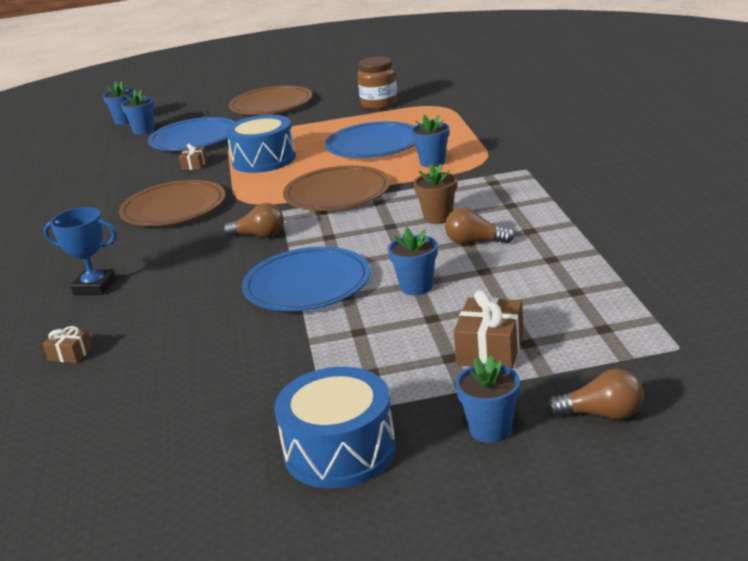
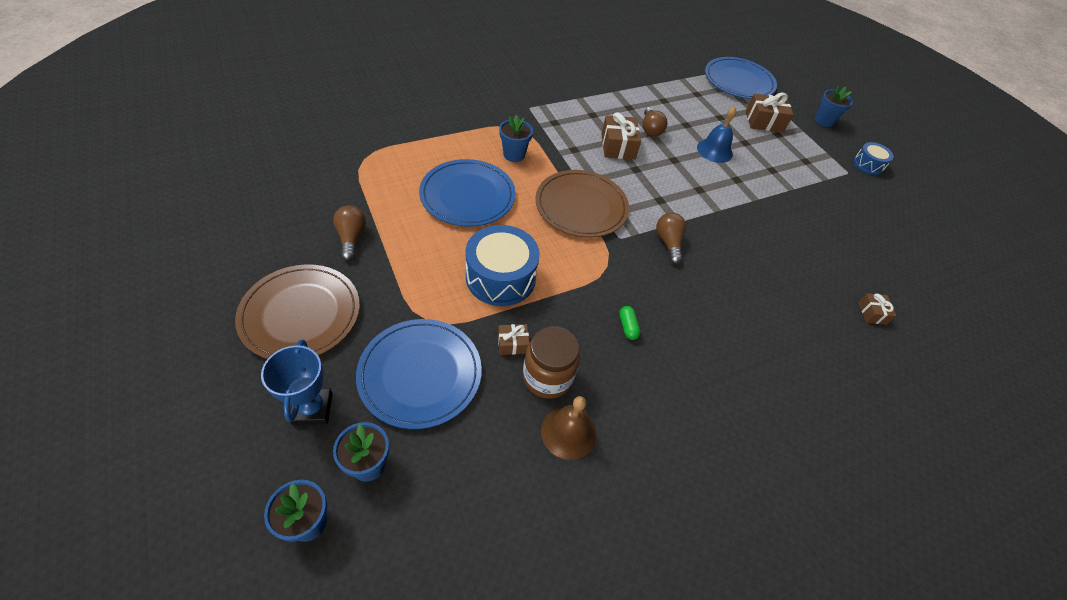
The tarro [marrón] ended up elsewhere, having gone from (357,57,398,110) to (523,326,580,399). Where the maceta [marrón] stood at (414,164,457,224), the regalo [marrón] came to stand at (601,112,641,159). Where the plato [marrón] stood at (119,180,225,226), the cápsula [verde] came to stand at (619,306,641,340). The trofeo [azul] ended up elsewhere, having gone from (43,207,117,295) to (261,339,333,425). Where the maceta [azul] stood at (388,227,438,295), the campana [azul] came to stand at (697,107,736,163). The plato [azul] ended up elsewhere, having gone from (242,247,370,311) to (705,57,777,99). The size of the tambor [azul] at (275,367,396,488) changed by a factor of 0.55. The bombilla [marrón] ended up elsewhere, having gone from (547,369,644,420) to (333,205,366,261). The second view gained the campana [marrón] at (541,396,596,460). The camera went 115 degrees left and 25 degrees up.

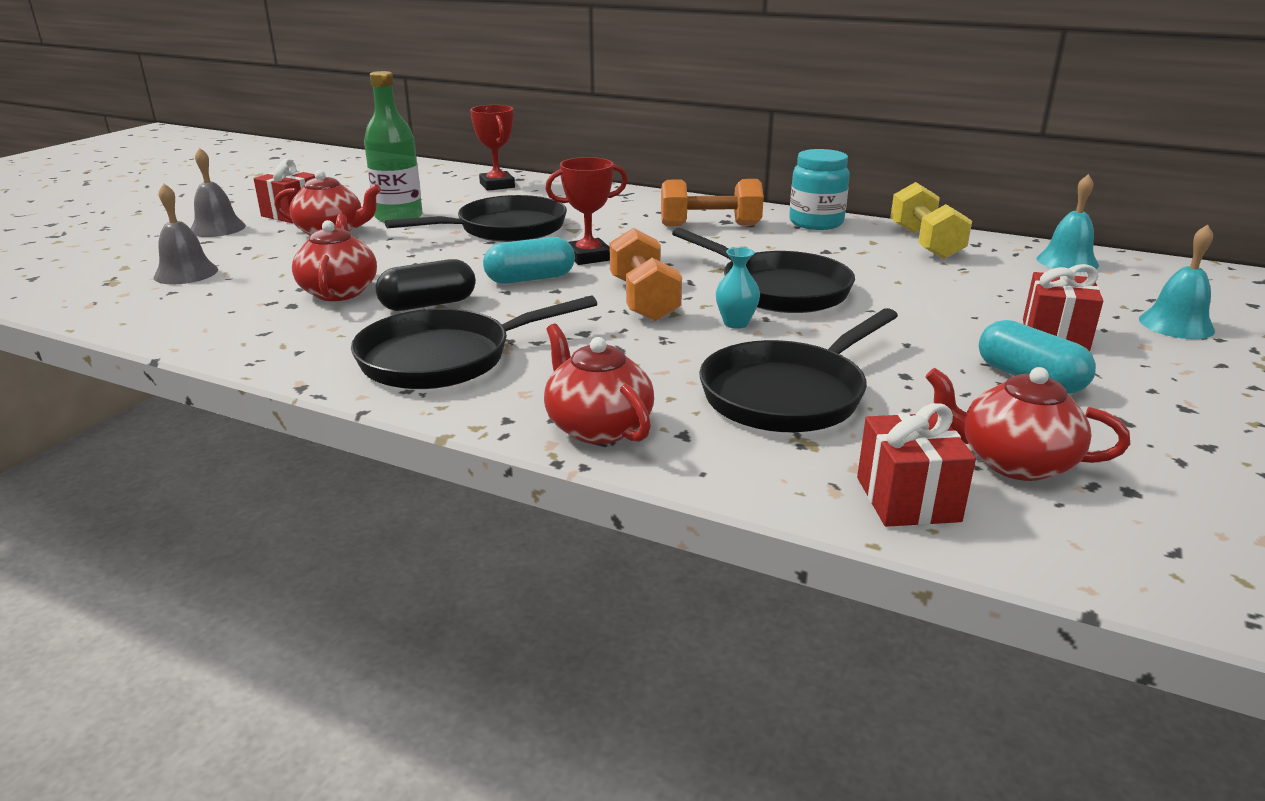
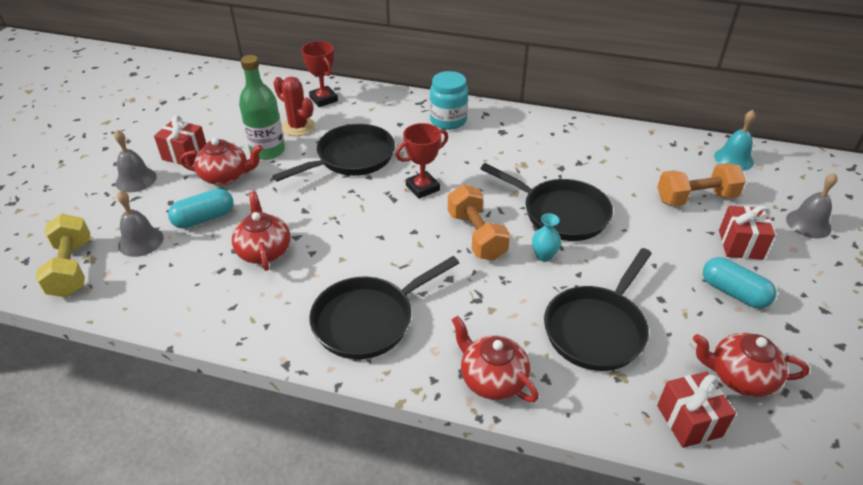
The tarro [turquesa] ended up elsewhere, having gone from (789,149,850,230) to (430,71,468,130). The mancuerna [naranja] ended up elsewhere, having gone from (661,179,764,226) to (657,163,746,206). The mancuerna [amarillo] ended up elsewhere, having gone from (890,182,972,259) to (36,214,90,297). What was the campana [turquesa] at (1139,224,1215,339) turned into the campana [gris] at (786,173,838,238). The cápsula [turquesa] ended up elsewhere, having gone from (483,237,575,284) to (168,188,234,229). The second view lost the cápsula [negro] at (375,259,476,311). The second view gained the cactus [rojo] at (274,77,315,136). The camera went 10 degrees left and 15 degrees up.

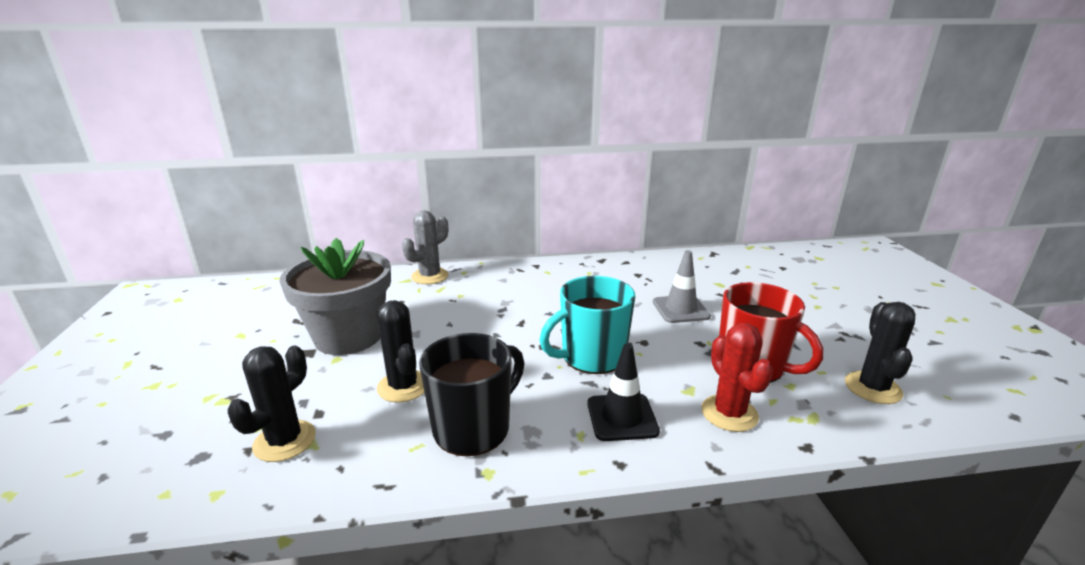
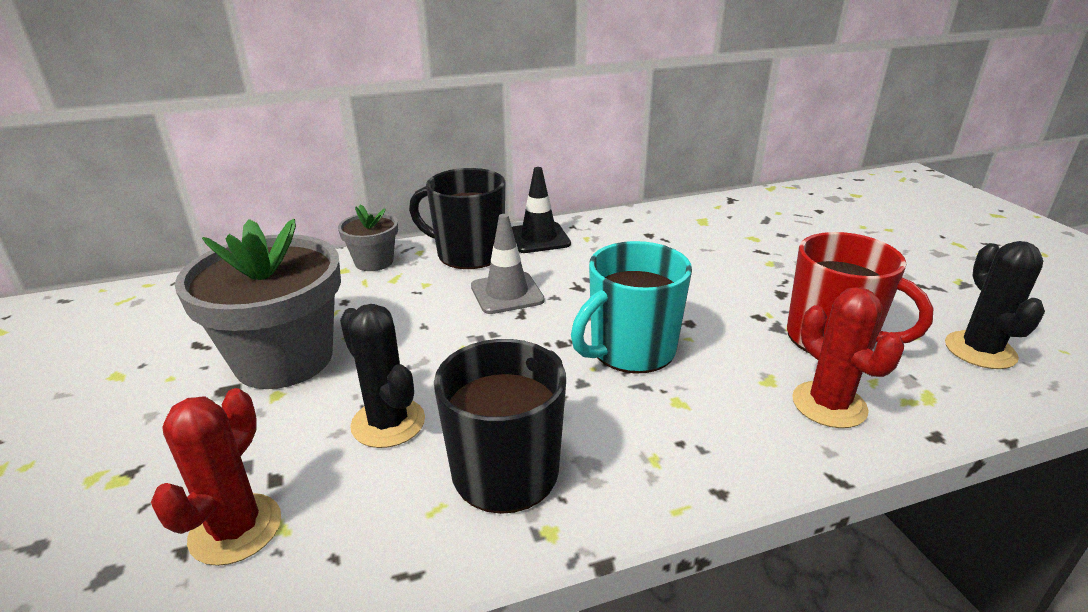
Where the cactus [gris] stood at (402,210,449,284), the maceta [gris] came to stand at (338,204,398,271). The cono de tráfico [gris] ended up elsewhere, having gone from (653,250,711,323) to (471,214,545,314). The cono de tráfico [negro] ended up elsewhere, having gone from (587,344,660,441) to (512,167,571,253). What was the cactus [negro] at (228,345,316,462) turned into the cactus [rojo] at (151,388,281,566). The second view gained the taza [negro] at (409,168,505,269). The camera went 10 degrees left and 5 degrees up.

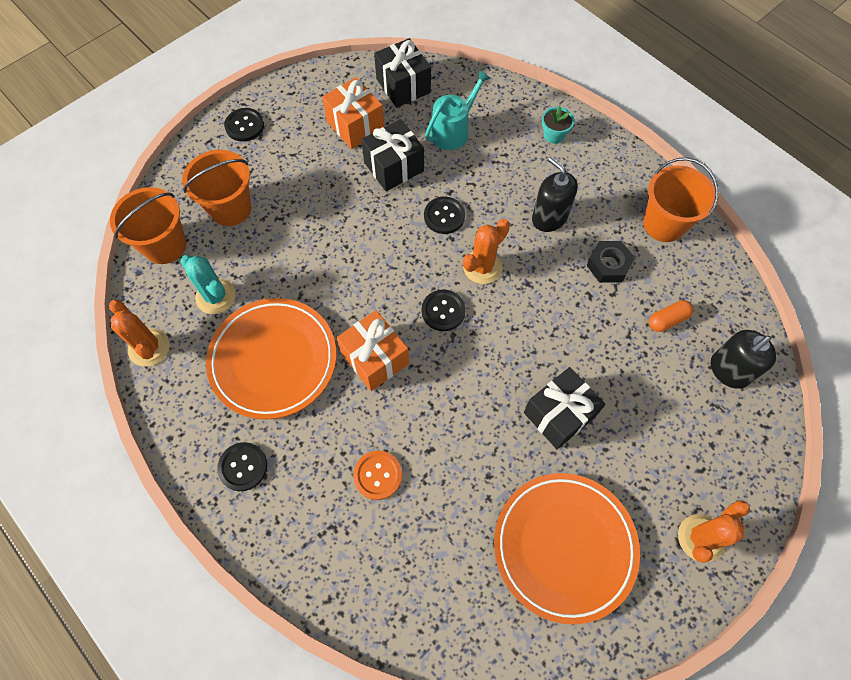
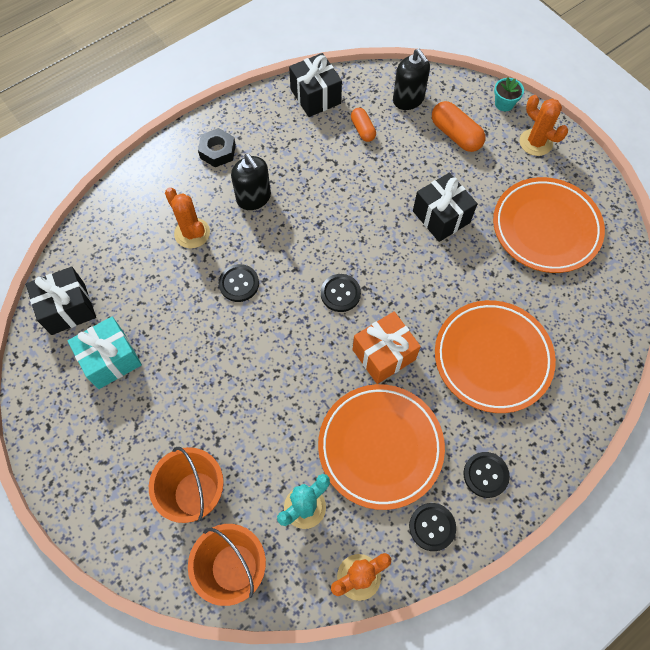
The second view lost the regadera [turquesa] at (425,70,490,150). What was the regalo [naranja] at (322,77,384,149) turned into the regalo [turquesa] at (67,317,142,389). The maceta [turquesa] ended up elsewhere, having gone from (542,106,574,144) to (494,77,524,111). The botón [negro] ended up elsewhere, having gone from (224,108,264,142) to (409,503,456,551). The regalo [negro] ended up elsewhere, having gone from (361,119,424,191) to (289,53,342,117). The dispensador de jabón [negro] at (532,156,578,232) ended up facing another way, 90 degrees counterclockwise from before. The second view lost the balde [naranja] at (643,157,719,242). The cactus [naranja] ended up elsewhere, having gone from (463,219,510,284) to (165,188,210,248). The tuerca [negro] ended up elsewhere, having gone from (586,241,635,283) to (198,128,236,167). Where the botón [naranja] stood at (353,451,402,500), the plato [naranja] came to stand at (435,300,556,413). The second view gained the cápsula [naranja] at (432,101,485,152). The camera went 85 degrees left and 0 degrees up.

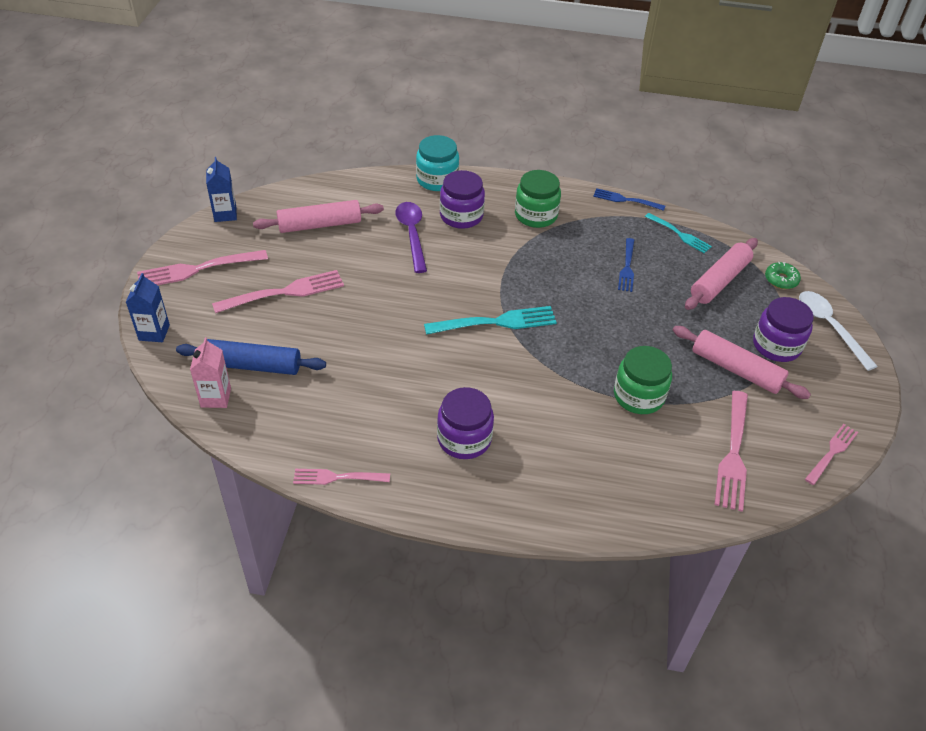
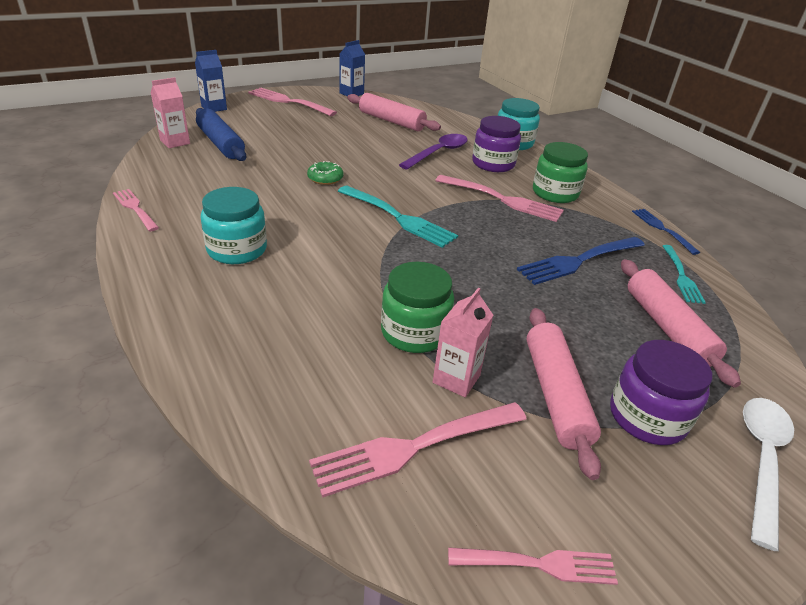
The size of the tenedor [azul] at (618,238,634,292) changed by a factor of 1.61. The rodillo [rosa] at (685,238,758,310) ended up facing another way, 75 degrees clockwise from before. The rosquilla [verde] ended up elsewhere, having gone from (765,262,801,289) to (307,161,343,185). The tenedor [rosa] ended up elsewhere, having gone from (212,270,344,313) to (435,175,564,222). What was the tarro [morado] at (437,387,494,459) turned into the tarro [turquesa] at (200,187,267,264). The second view gained the cartón de leche [rosa] at (433,288,493,397). The camera went 50 degrees right and 10 degrees down.

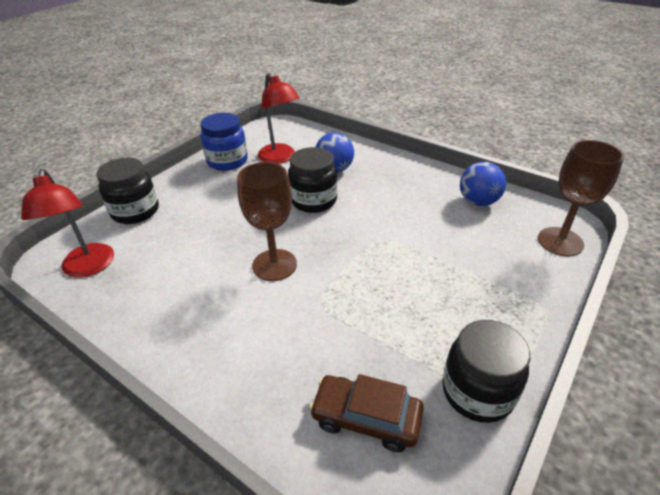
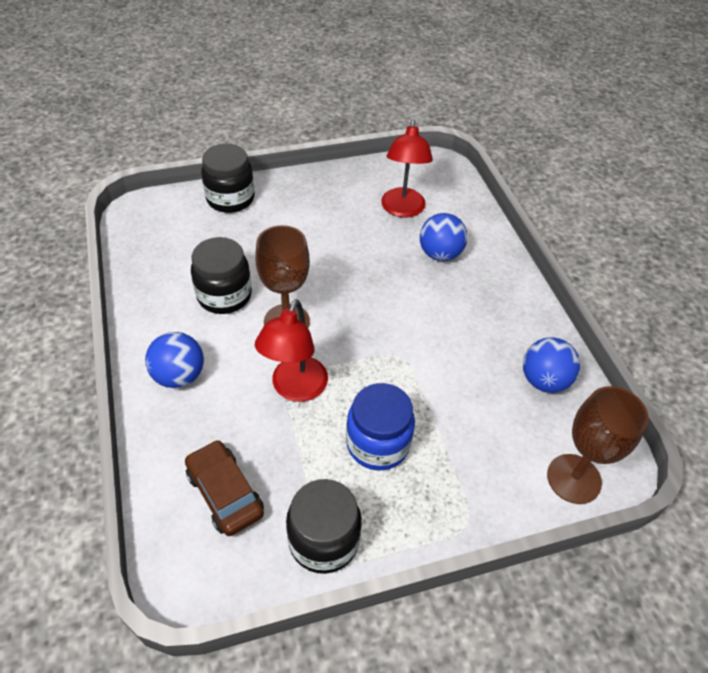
The tarro [azul] ended up elsewhere, having gone from (201,113,248,171) to (346,383,415,471). The tarro [negro] ended up elsewhere, having gone from (288,147,337,213) to (191,237,252,314). The lámpara [rojo] ended up elsewhere, having gone from (21,169,114,278) to (255,299,328,402). The second view gained the pelota [azul] at (145,332,204,388). The camera went 35 degrees right and 10 degrees up.

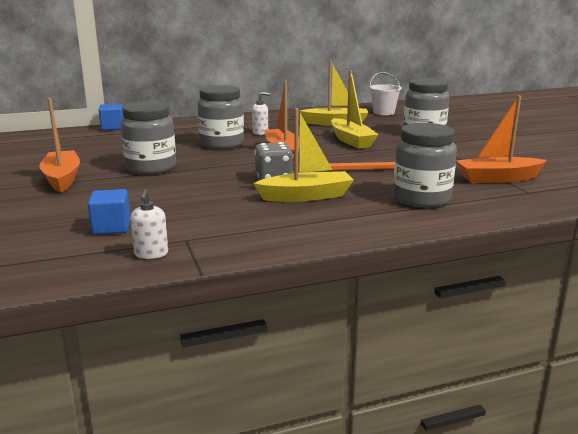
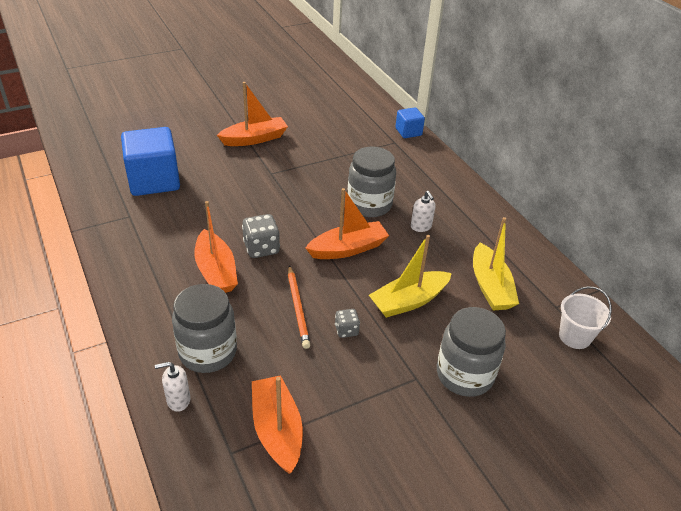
The second view lost the tarro [gris] at (121,101,176,174). What was the barco [amarillo] at (254,108,354,202) turned into the barco [naranja] at (194,201,238,293). The size of the cubo [azul] at (87,189,131,235) changed by a factor of 1.96. The dispensador de jabón [blanco] ended up elsewhere, having gone from (130,189,168,259) to (155,362,191,412). The second view gained the dado [gris] at (335,309,360,338). The camera went 80 degrees right and 20 degrees up.

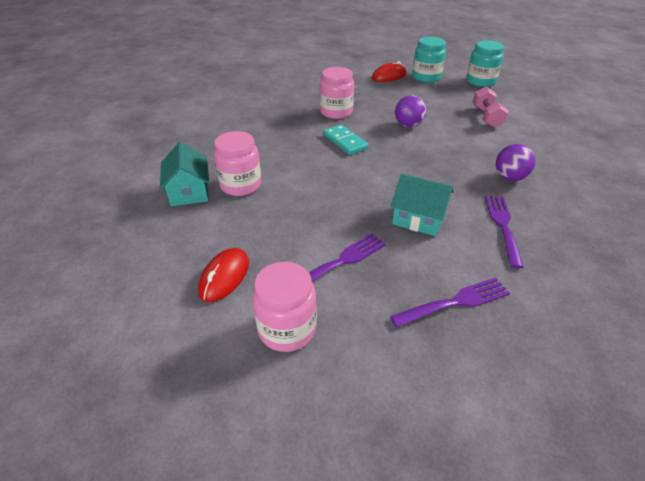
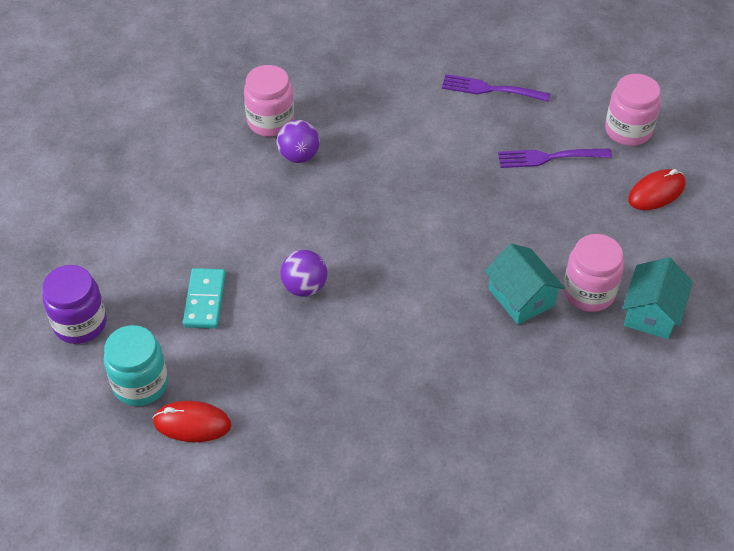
What was the tarro [turquesa] at (467,40,504,87) turned into the tarro [morado] at (42,265,107,344). The tarro [rosa] ended up elsewhere, having gone from (320,67,354,119) to (244,65,294,137). The second view lost the mancuerna [rosa] at (473,87,509,128). The ficha de dominó [turquesa] ended up elsewhere, having gone from (323,124,369,155) to (183,268,226,329). The casa [turquesa] ended up elsewhere, having gone from (391,174,454,236) to (484,244,565,324). The second view lost the tenedor [morado] at (485,195,523,268). The camera went 145 degrees left and 10 degrees up.

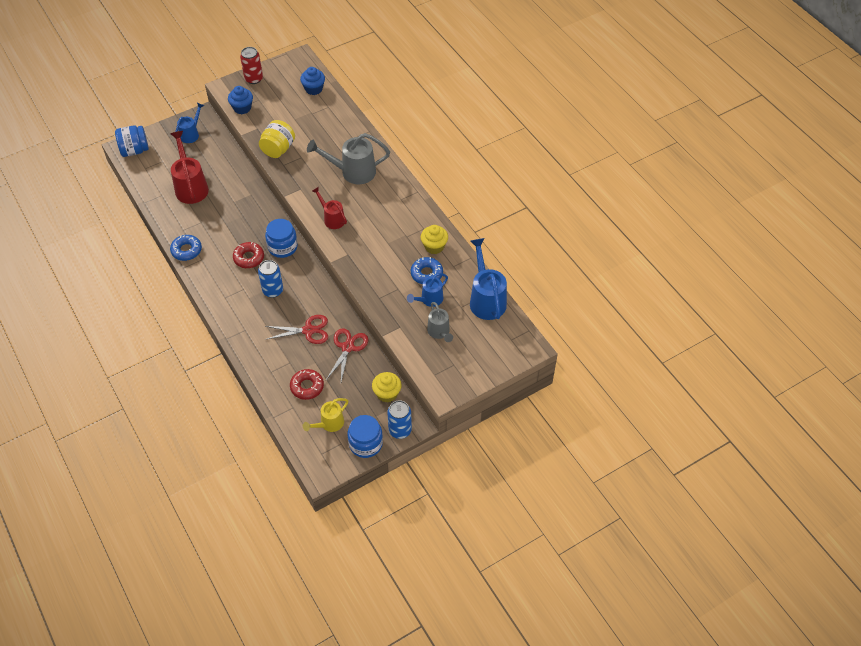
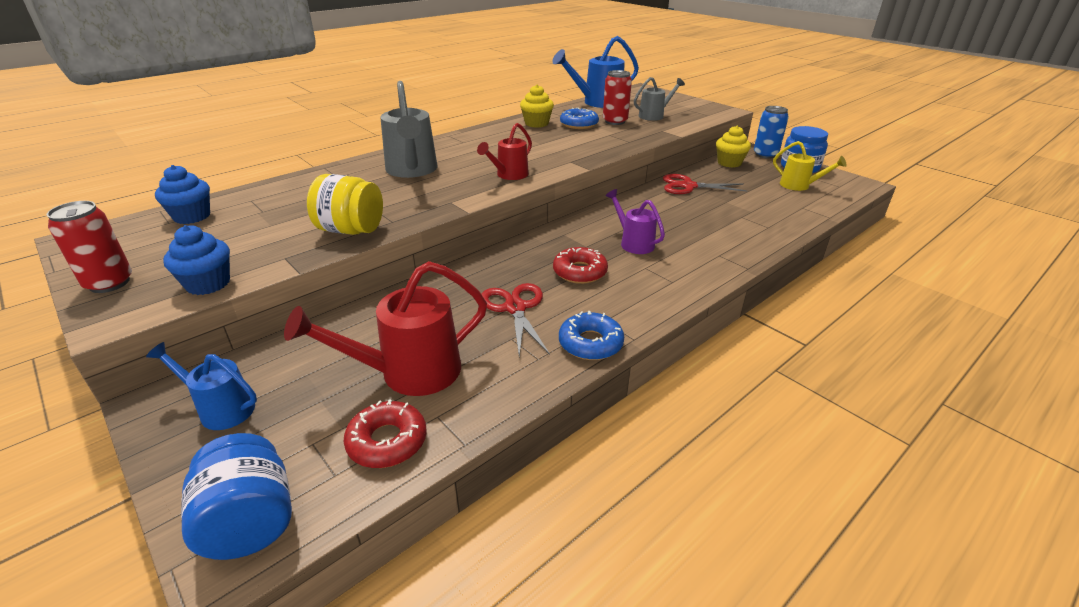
The second view lost the tarro [azul] at (265,219,298,258). Where the lata [azul] stood at (258,260,283,298), the regadera [morado] came to stand at (605,189,665,254). Where the regadera [azul] stood at (407,273,448,307), the lata [rojo] came to stand at (603,70,632,125). The tijeras [rojo] ended up elsewhere, having gone from (265,315,328,344) to (481,283,550,357). The rosquilla [rojo] ended up elsewhere, having gone from (290,369,324,400) to (344,399,427,468). The camera went 100 degrees left and 20 degrees down.

